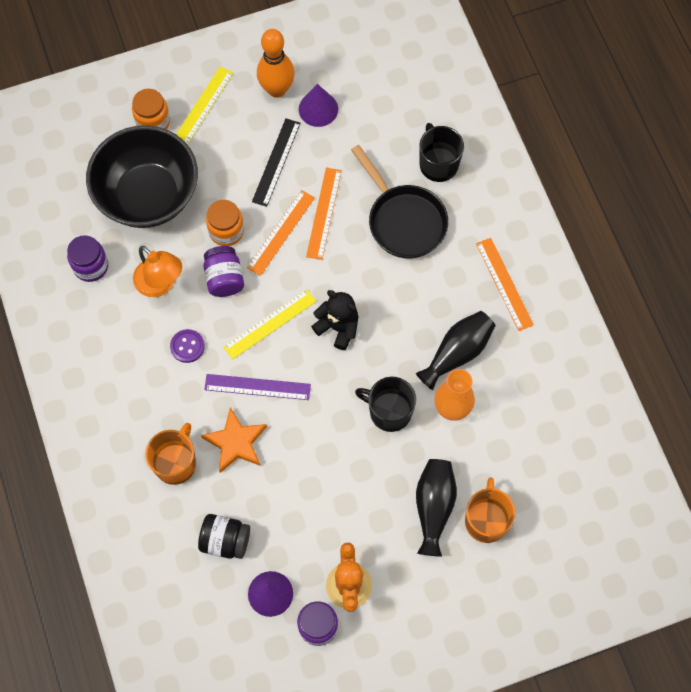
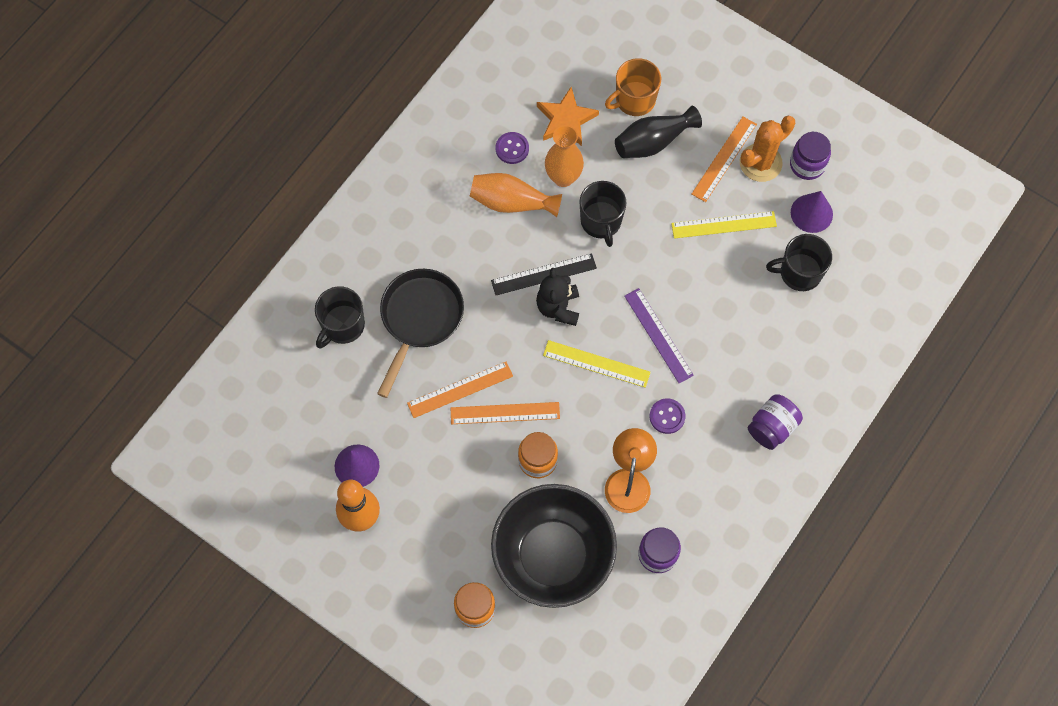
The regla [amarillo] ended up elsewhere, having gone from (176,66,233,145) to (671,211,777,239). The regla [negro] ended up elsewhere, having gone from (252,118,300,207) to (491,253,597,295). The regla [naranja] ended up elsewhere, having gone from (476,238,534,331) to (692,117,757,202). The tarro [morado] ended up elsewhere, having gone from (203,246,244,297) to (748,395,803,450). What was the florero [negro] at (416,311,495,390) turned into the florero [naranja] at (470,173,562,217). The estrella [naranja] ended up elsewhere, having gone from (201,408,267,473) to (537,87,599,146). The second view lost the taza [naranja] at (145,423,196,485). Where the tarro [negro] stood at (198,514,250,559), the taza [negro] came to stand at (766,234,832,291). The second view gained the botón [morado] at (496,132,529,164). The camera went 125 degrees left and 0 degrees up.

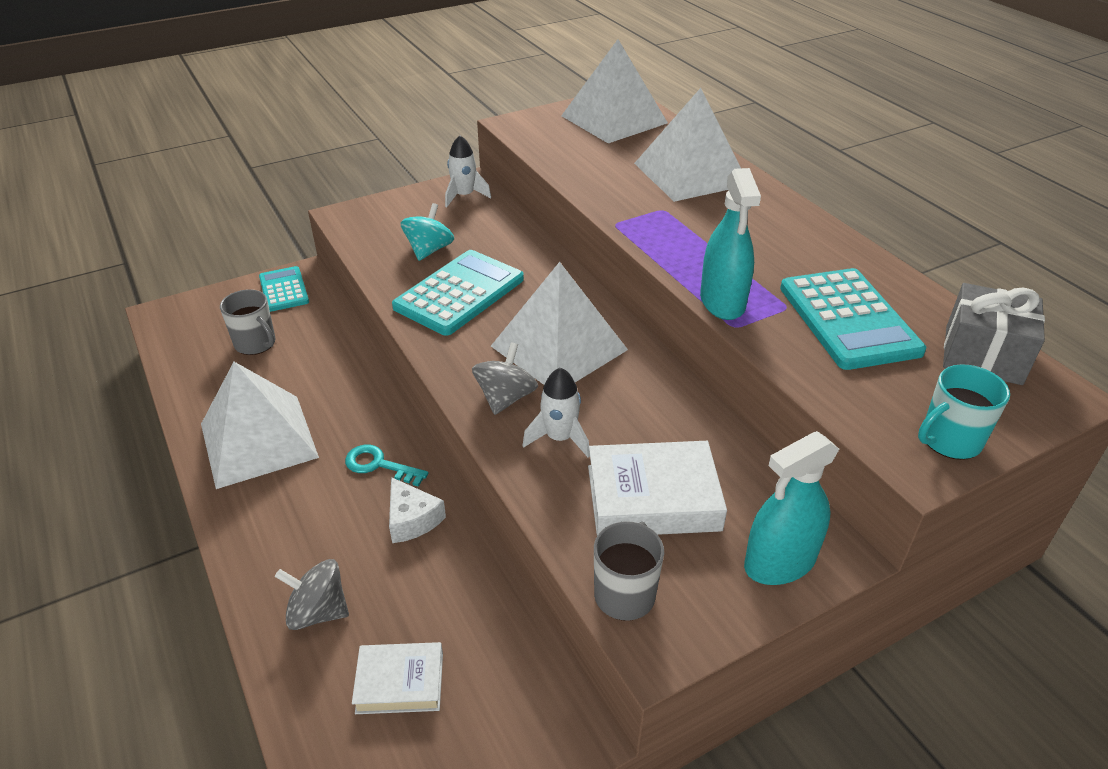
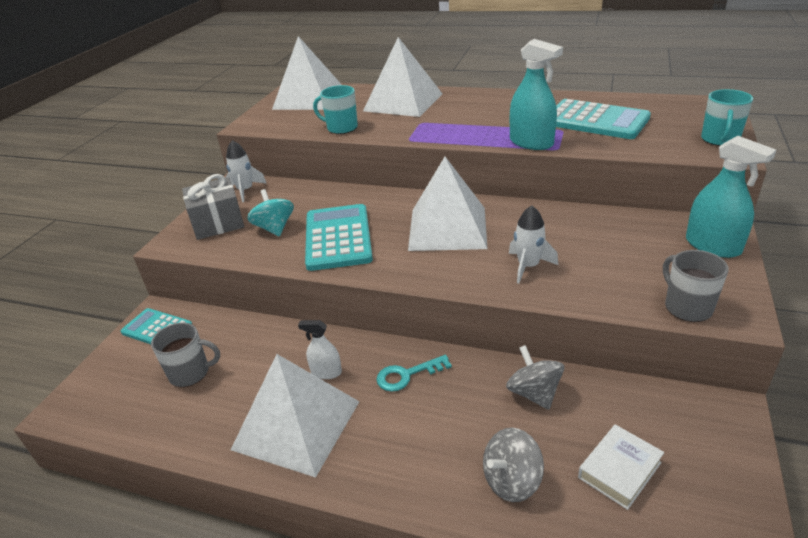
The regalo [gris] ended up elsewhere, having gone from (943,283,1045,385) to (182,174,244,240). The peonza [gris] ended up elsewhere, having gone from (472,342,538,415) to (506,345,564,410). The pulverizador [turquesa] at (744,431,839,585) ended up facing another way, 60 degrees counterclockwise from before. The second view lost the libro [blanco] at (588,441,727,536). The second view lost the queso [blanco] at (389,477,446,543). The second view gained the taza [turquesa] at (313,85,358,134). The second view gained the pulverizador [blanco] at (298,320,342,379). The camera went 40 degrees left and 5 degrees down.

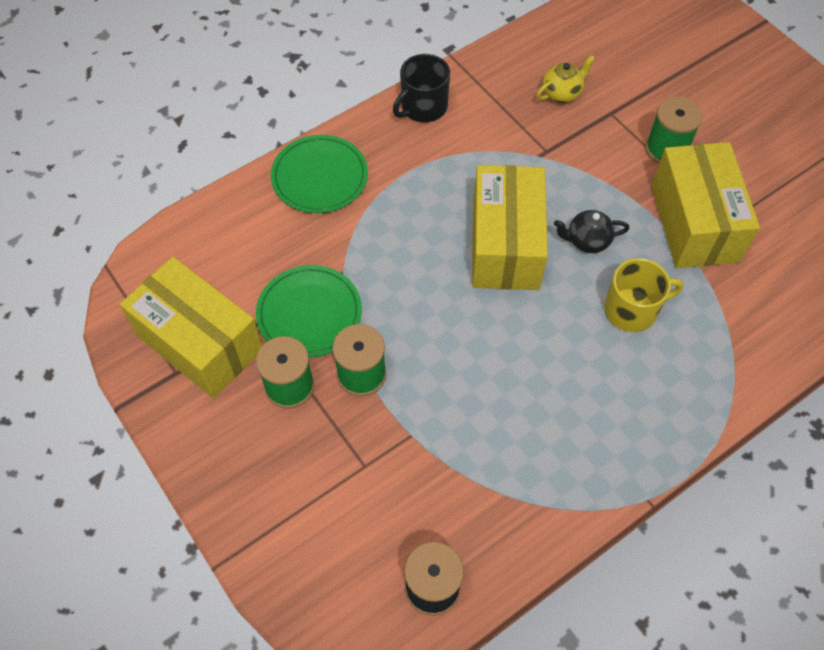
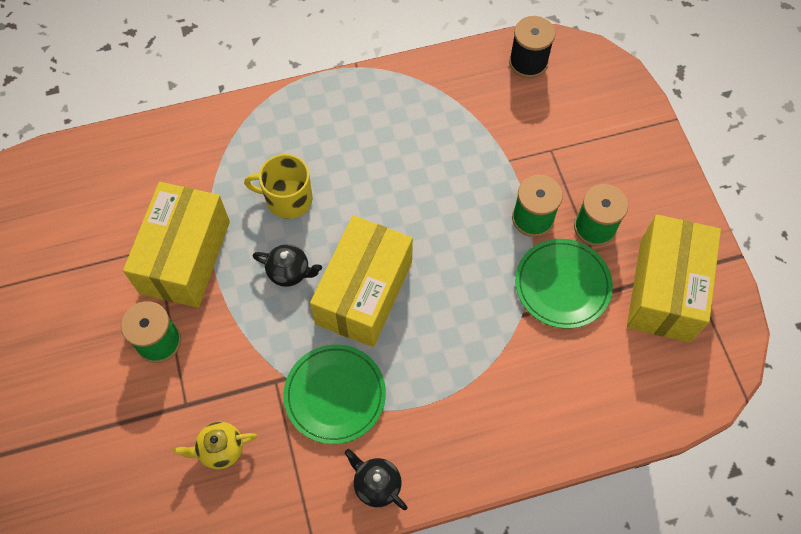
Where the taza [negro] stood at (393,54,450,122), the tetera [negro] came to stand at (345,449,408,510). The plato [verde] ended up elsewhere, having gone from (271,135,368,213) to (283,344,386,444). The caja [amarillo] at (120,257,262,398) ended up facing another way, 45 degrees clockwise from before. The camera went 160 degrees left and 5 degrees up.

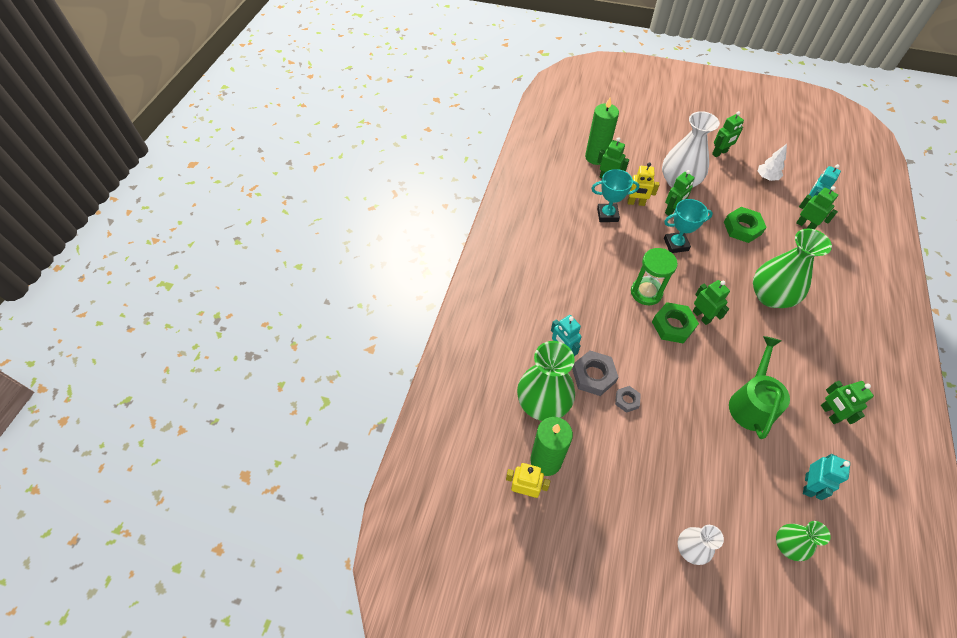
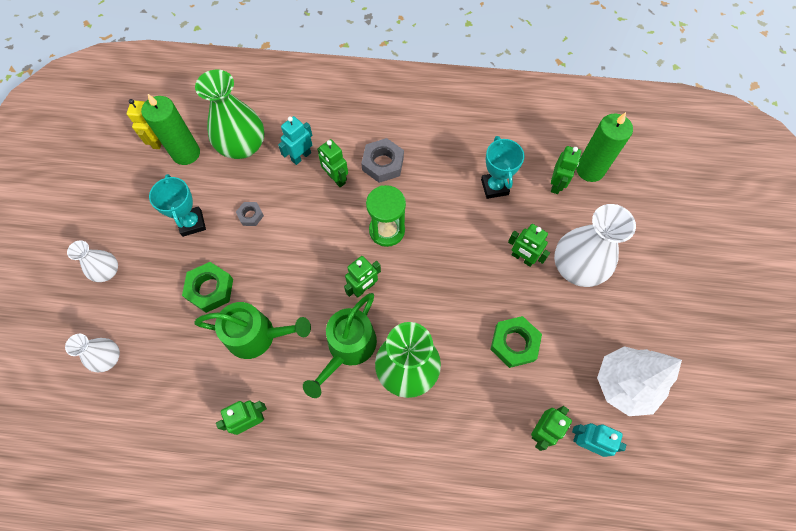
The robot [verde] ended up elsewhere, having gone from (712,111,744,157) to (317,139,348,187). The size of the árbol [blanco] at (758,144,787,181) changed by a factor of 1.86. The second view lost the robot [amarillo] at (628,162,659,206). The trofeo [turquesa] ended up elsewhere, having gone from (664,199,713,253) to (149,174,206,237). The tuerca [verde] ended up elsewhere, having gone from (652,302,699,344) to (182,262,233,313). The tuerca [gris] ended up elsewhere, having gone from (572,351,618,396) to (361,138,404,183). The second view lost the robot [turquesa] at (803,454,850,500). What was the florero [verde] at (776,521,831,561) turned into the florero [blanco] at (65,334,120,372). The second view gained the regadera [verde] at (303,293,377,398). The camera went 80 degrees right and 10 degrees up.

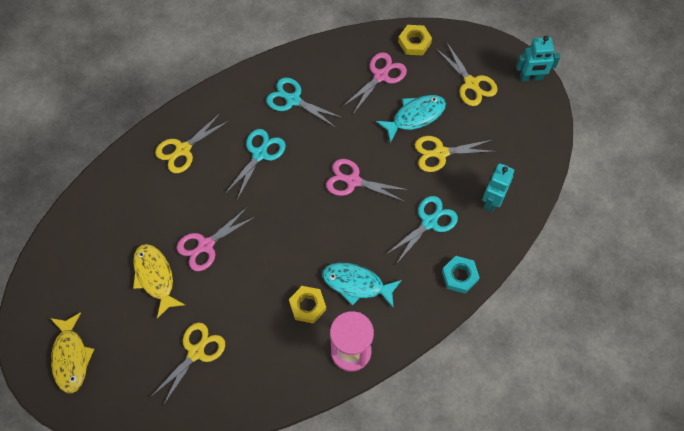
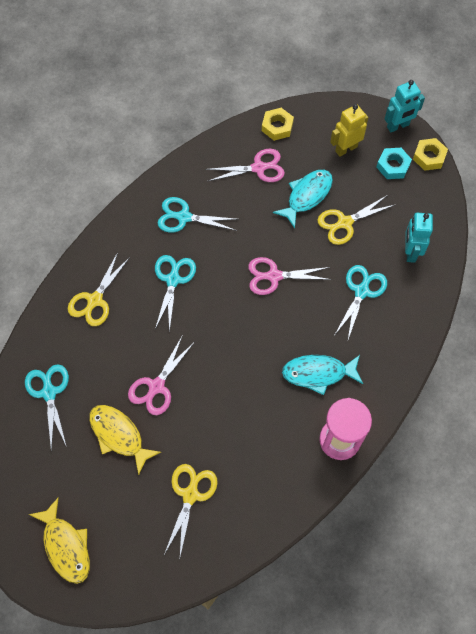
Where the tijeras [amarillo] stood at (436,43,498,106), the robot [amarillo] came to stand at (330,104,368,157). The tijeras [rosa] at (342,52,407,114) ended up facing another way, 60 degrees clockwise from before. The tuerca [turquesa] ended up elsewhere, having gone from (442,256,480,294) to (376,148,412,179). The tuerca [amarillo] ended up elsewhere, having gone from (289,286,326,324) to (413,138,448,171). The second view gained the tijeras [turquesa] at (25,364,69,450). The camera went 20 degrees left and 0 degrees up.

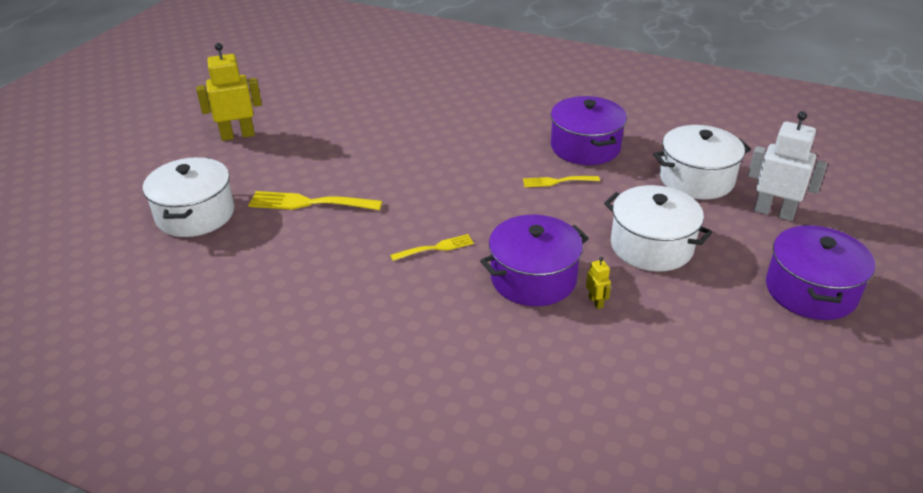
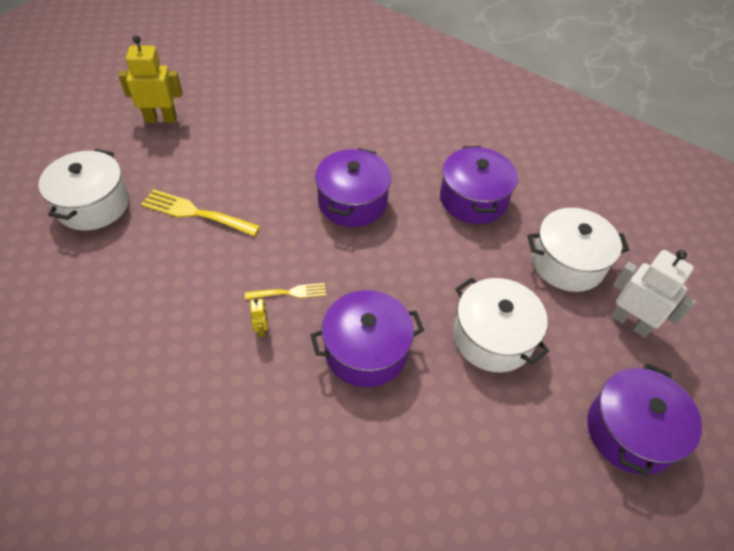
The second view lost the tenedor [amarillo] at (523,176,600,187). The robot [amarillo] ended up elsewhere, having gone from (586,257,611,309) to (250,299,268,337). The second view gained the olla [morado] at (315,148,392,227). The camera went 10 degrees right and 15 degrees up.

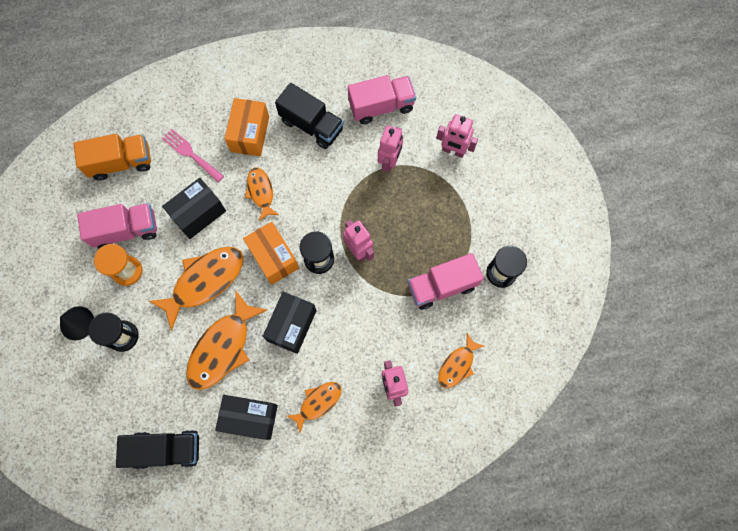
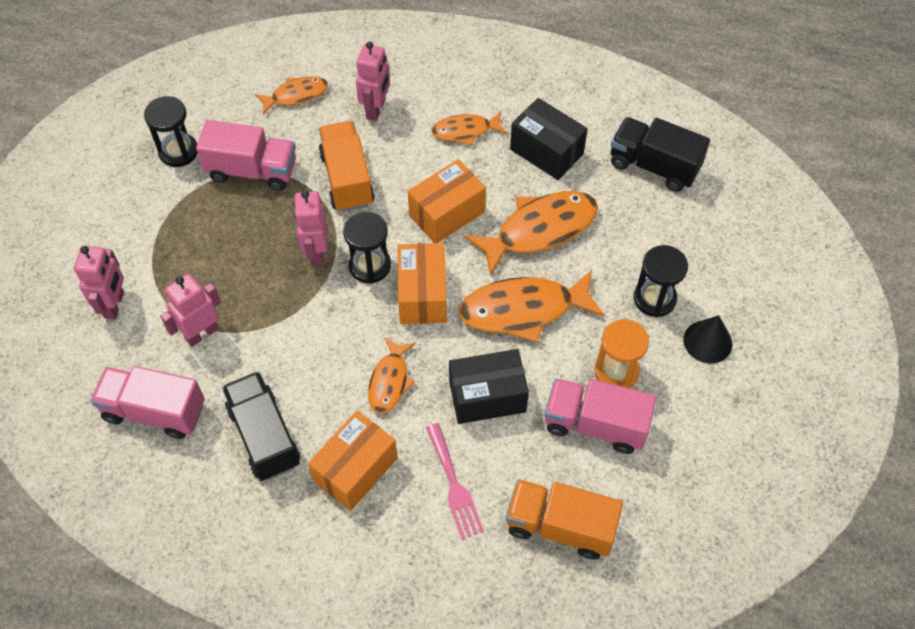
The robot [rosa] at (436,114,478,158) ended up facing another way, 45 degrees clockwise from before. What was the caja [negro] at (262,292,317,354) turned into the caja [naranja] at (408,159,486,243). The second view gained the camión [naranja] at (319,121,375,212). The camera went 150 degrees left and 15 degrees down.

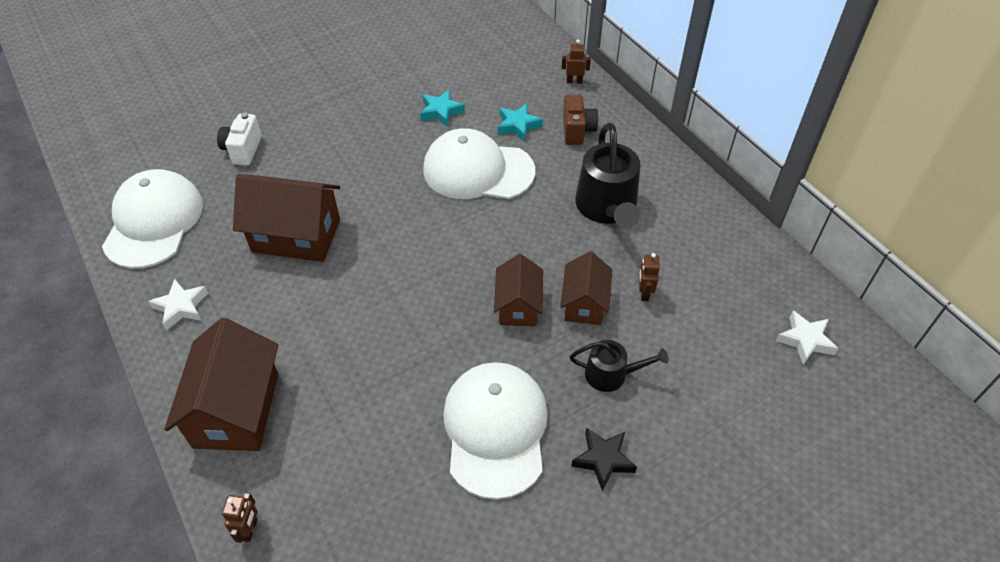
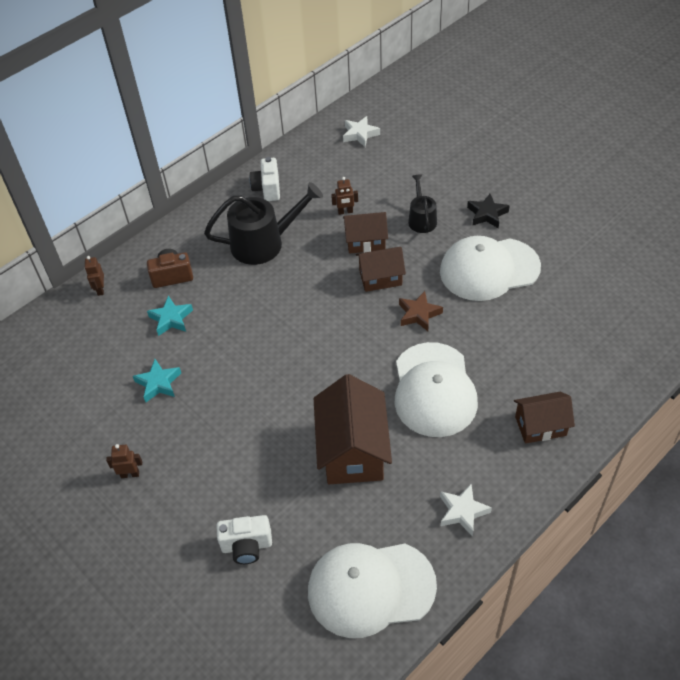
The gorra [blanco] ended up elsewhere, having gone from (423,128,535,199) to (395,342,478,437). The size of the casa [marrón] at (164,318,278,451) changed by a factor of 0.60. The robot [marrón] ended up elsewhere, having gone from (222,493,258,543) to (106,444,142,478). The second view gained the cámara [blanco] at (249,157,280,201). The second view gained the estrella [marrón] at (399,291,443,331). The camera went 100 degrees left and 0 degrees up.

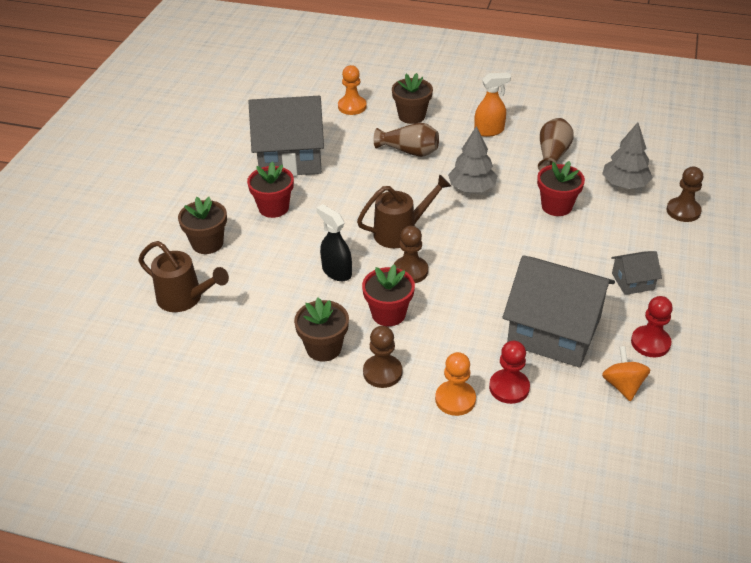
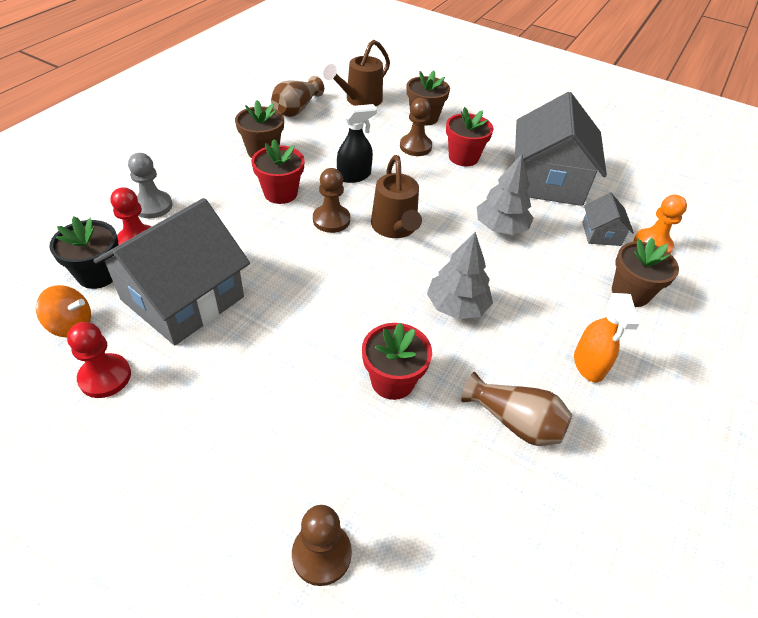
The árbol [gris] ended up elsewhere, having gone from (602,122,653,189) to (477,154,533,235). The florero [marrón] ended up elsewhere, having gone from (374,123,439,157) to (271,76,324,117). The casa [gris] ended up elsewhere, having gone from (611,251,662,295) to (582,193,634,246). The peón [marrón] ended up elsewhere, having gone from (363,326,402,388) to (400,98,432,156). What was the peón [naranja] at (435,352,476,416) turned into the peón [gris] at (128,153,172,218). The second view gained the maceta [negro] at (49,216,118,289). The camera went 100 degrees right and 5 degrees up.

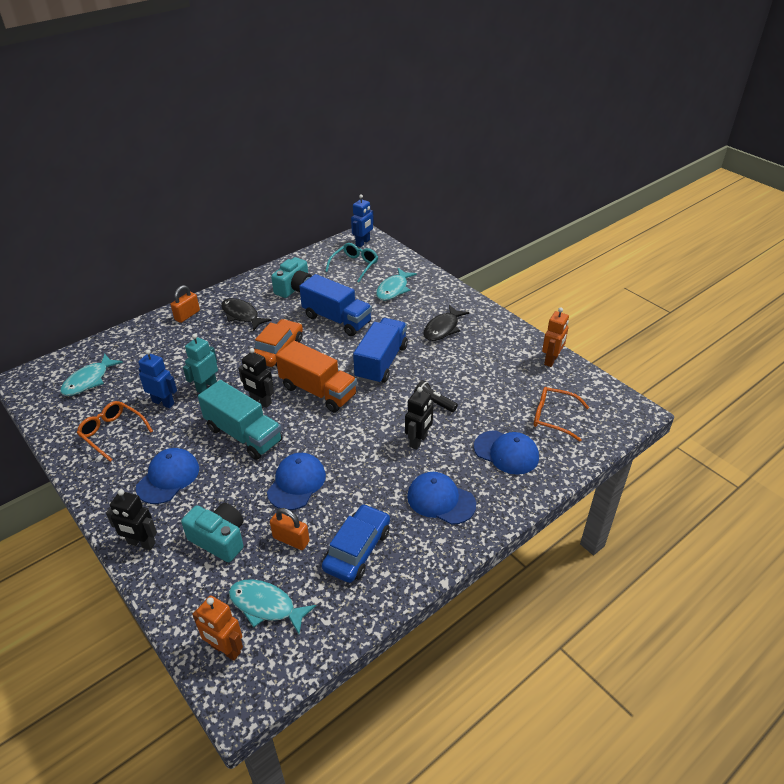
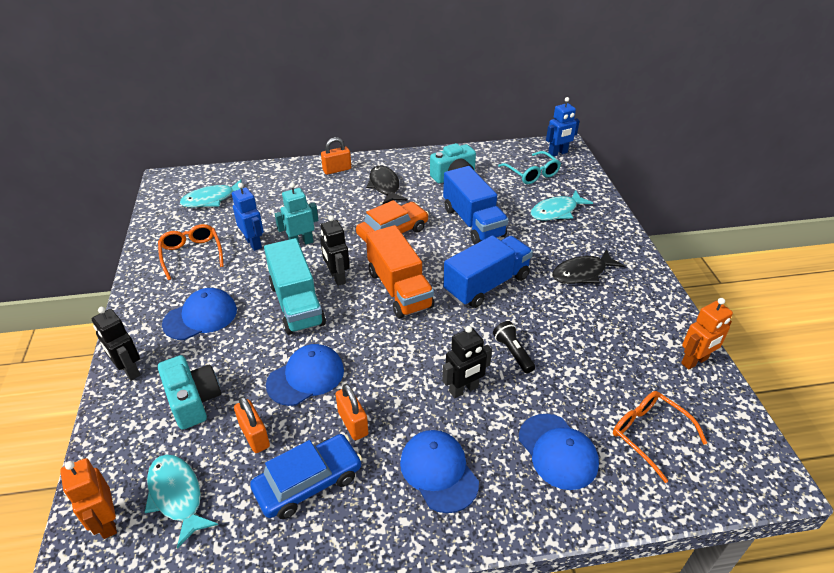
The gafas [turquesa] at (325,243,378,282) ended up facing another way, 90 degrees clockwise from before. The second view gained the candado [naranja] at (336,384,368,440). The camera went 30 degrees right and 0 degrees up.

